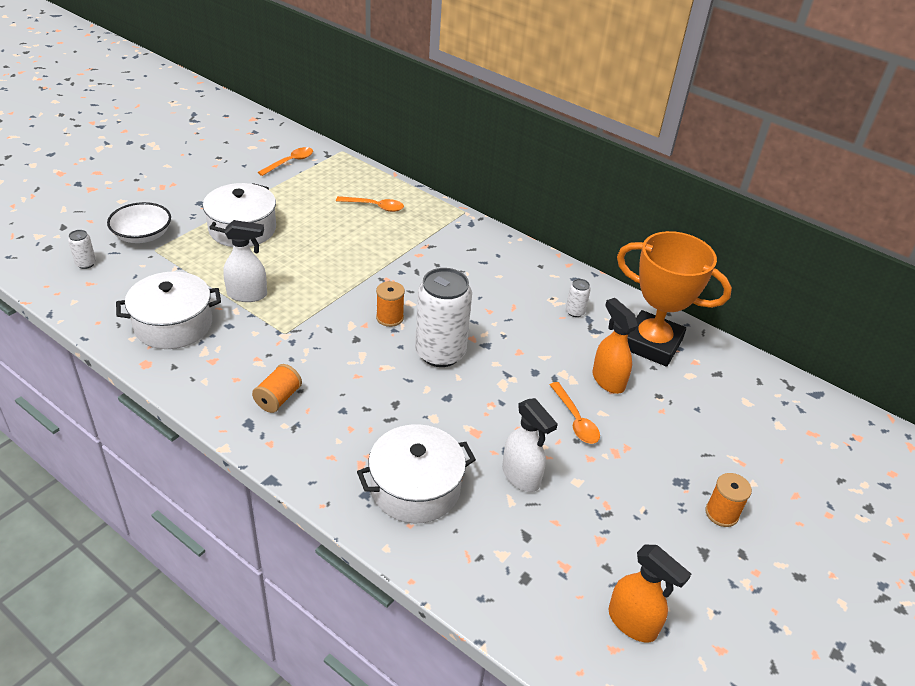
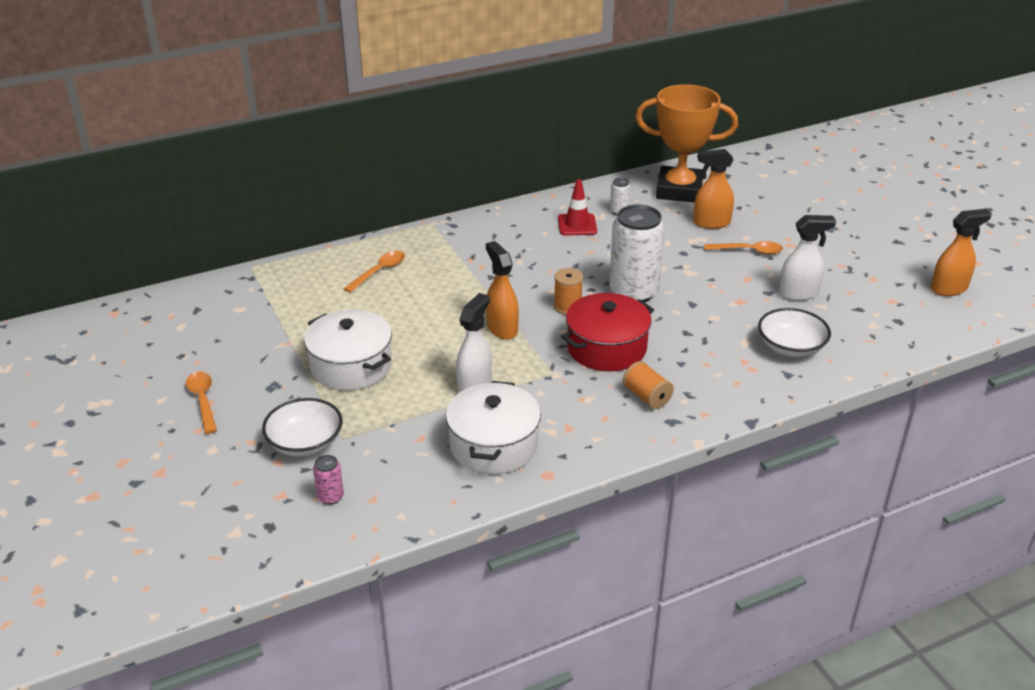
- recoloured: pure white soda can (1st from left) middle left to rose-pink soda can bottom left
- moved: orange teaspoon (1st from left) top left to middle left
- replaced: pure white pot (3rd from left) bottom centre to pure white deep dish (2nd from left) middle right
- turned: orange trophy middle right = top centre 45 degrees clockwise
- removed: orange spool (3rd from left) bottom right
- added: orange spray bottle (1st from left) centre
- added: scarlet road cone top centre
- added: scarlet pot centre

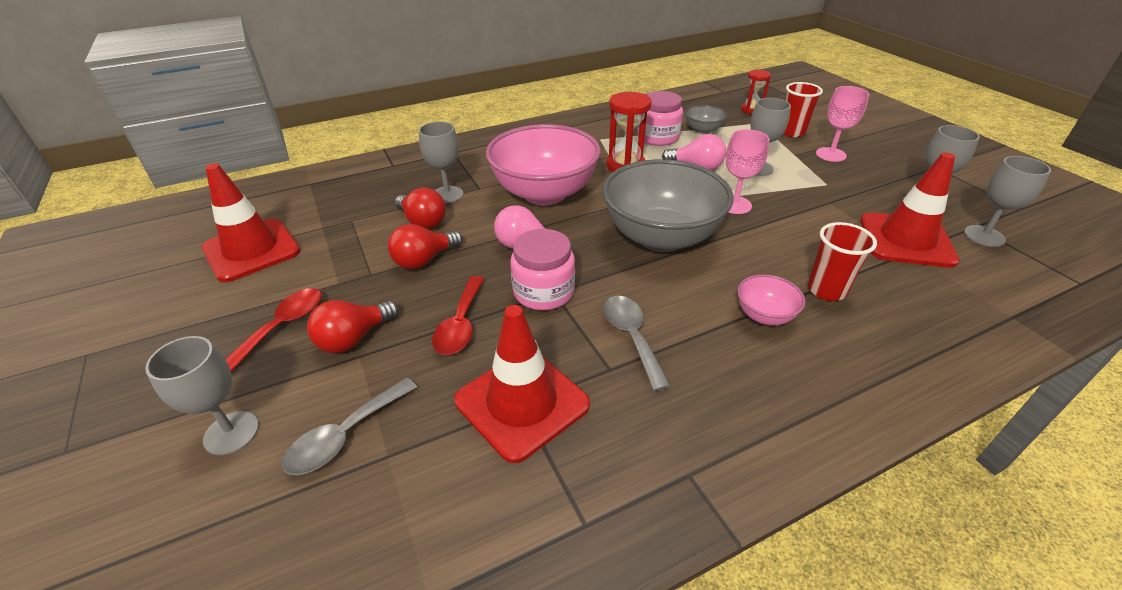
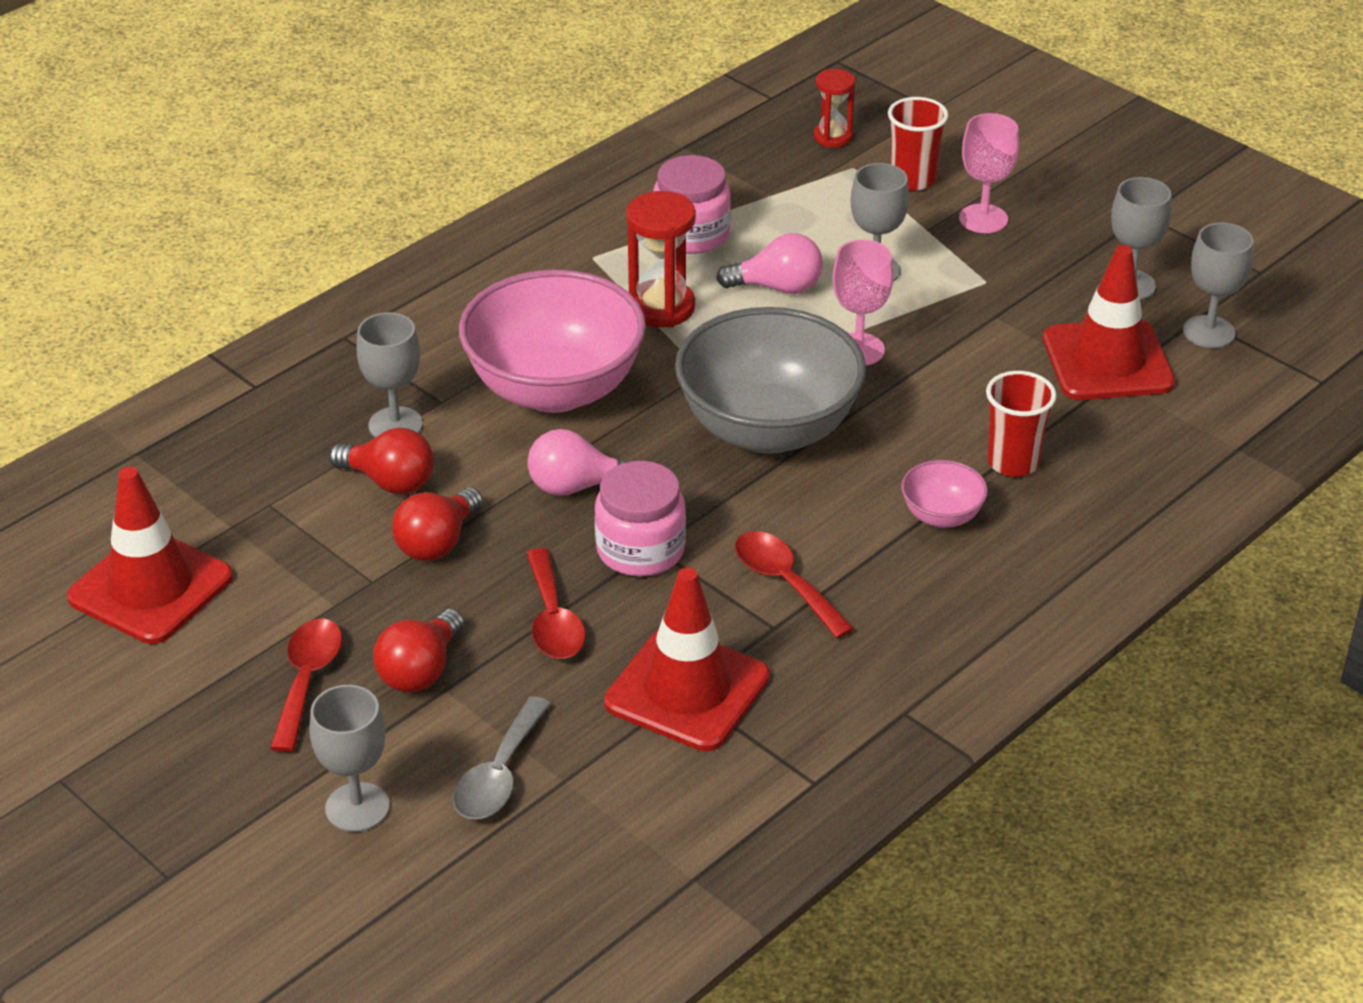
- recoloured: grey teaspoon (2nd from left) centre to scarlet teaspoon (3rd from left) centre
- removed: grey deep dish (2nd from left) top centre

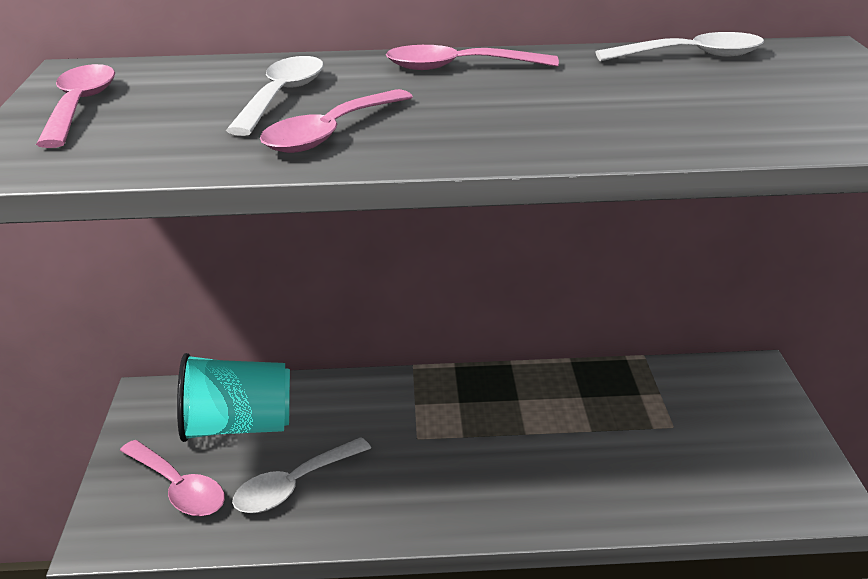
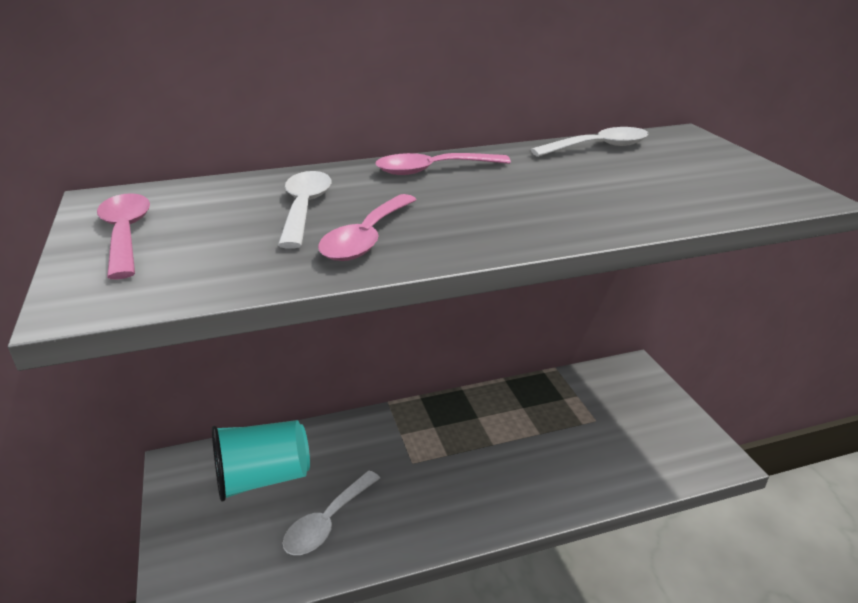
- removed: rose-pink teaspoon (2nd from left) bottom left

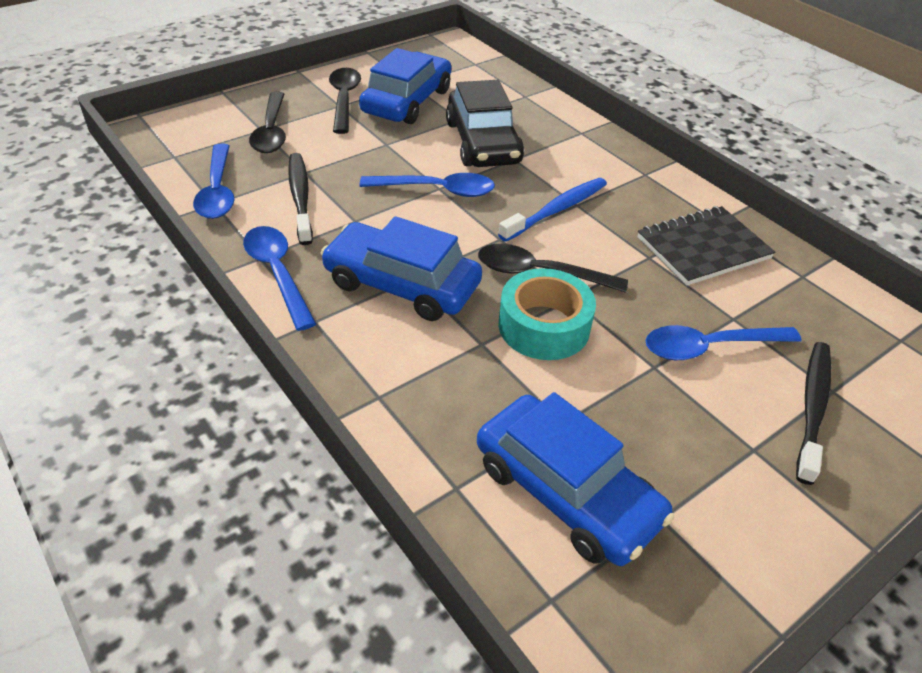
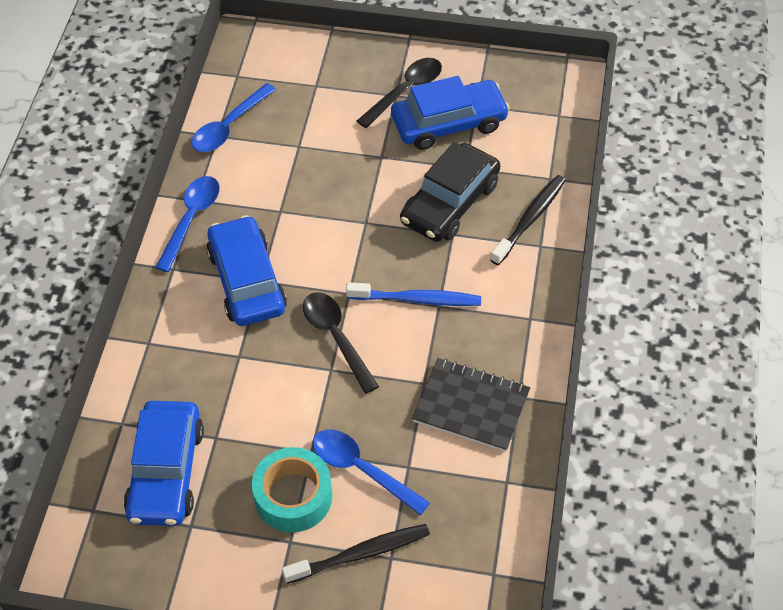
- removed: ebony teaspoon (1st from left) top left
- moved: ebony dental brush (1st from left in the first image) top left to ebony dental brush (2nd from left) middle right
- removed: cobalt teaspoon (3rd from left) top centre
- moved: turquoise roll of tape centre to bottom centre

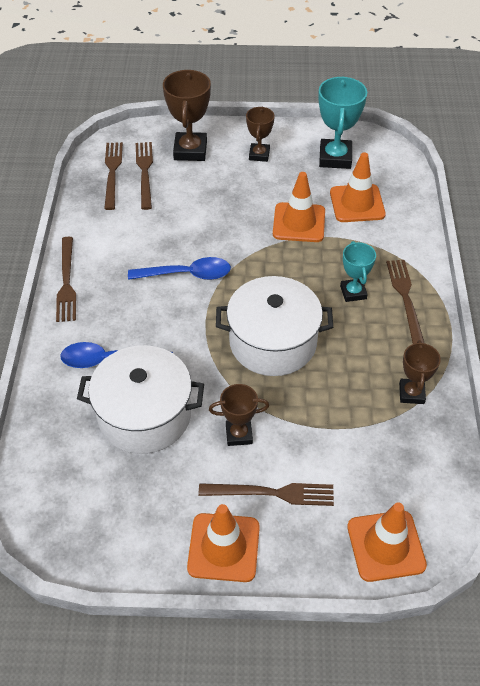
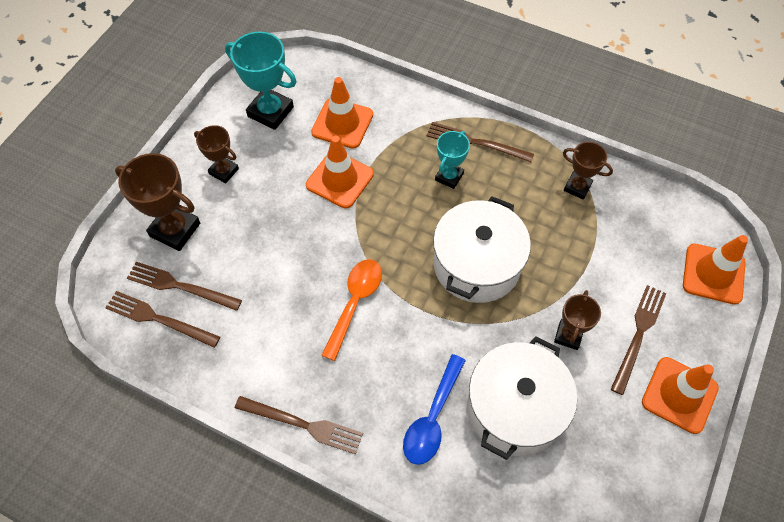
- recoloured: cobalt teaspoon (2nd from left) centre to orange teaspoon centre
- turned: turquoise trophy (2nd from left) middle right = top centre 75 degrees counterclockwise

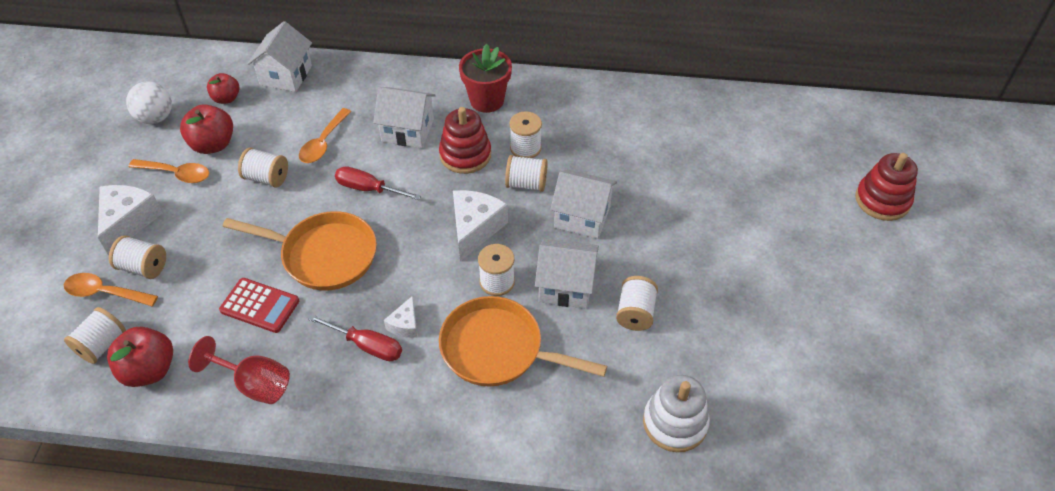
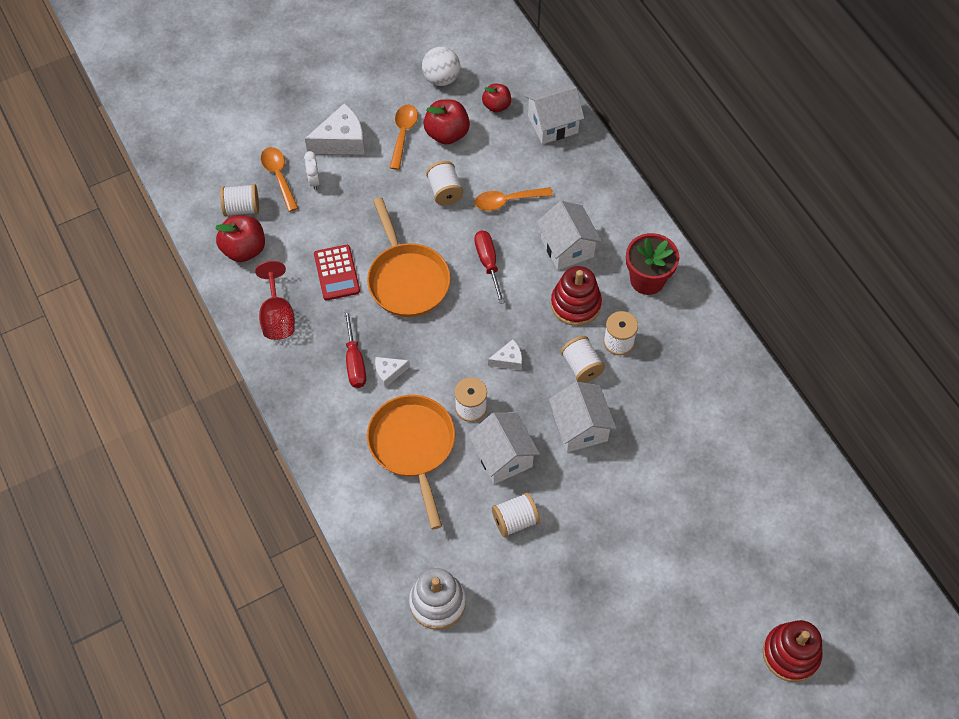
- replaced: pure white spool (2nd from left) middle left to pure white bedside clock top left
- turned: orange teaspoon (2nd from left) middle left = top centre 150 degrees counterclockwise
- resized: pure white cheese (3rd from left) centre = centre x0.54

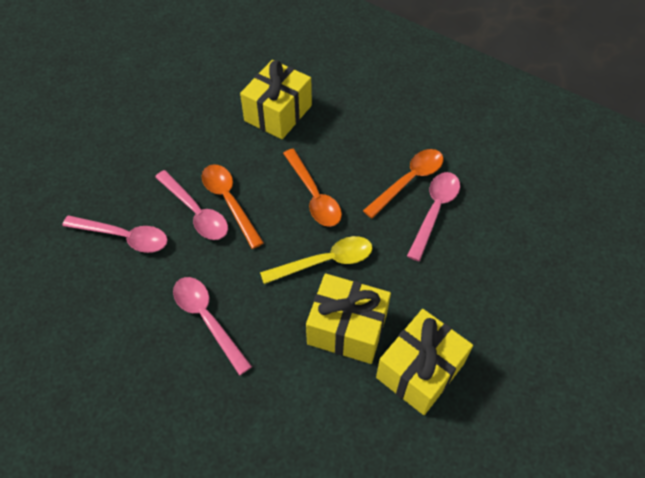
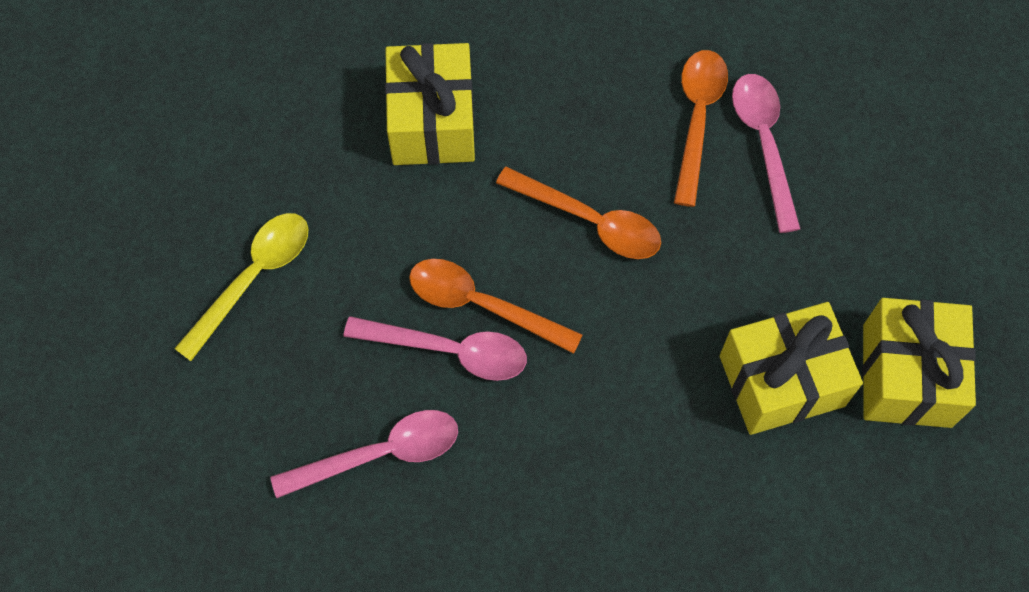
- removed: rose-pink teaspoon (3rd from left) bottom left
- moved: yellow teaspoon centre to middle left

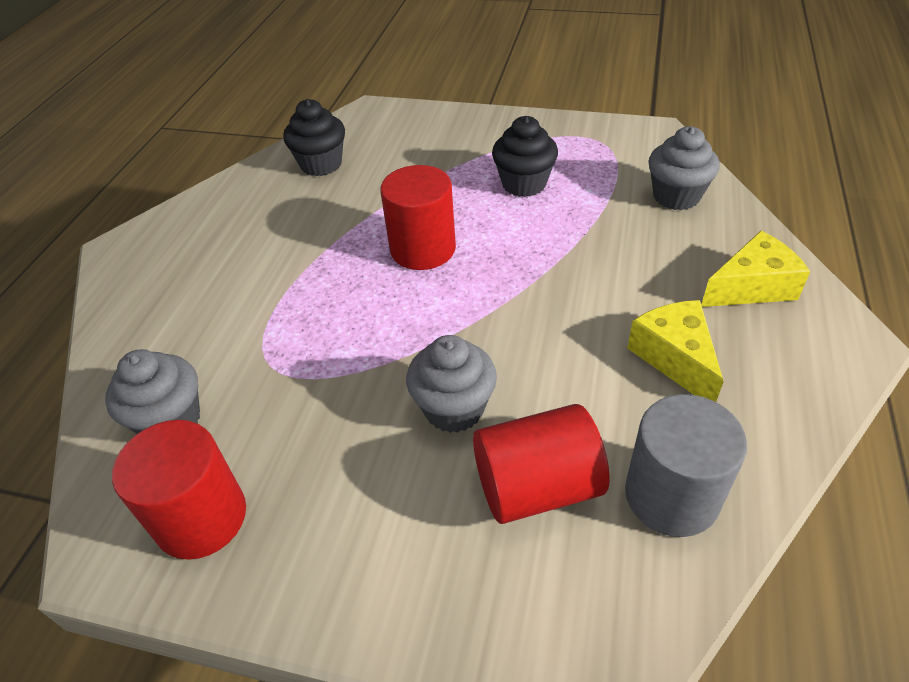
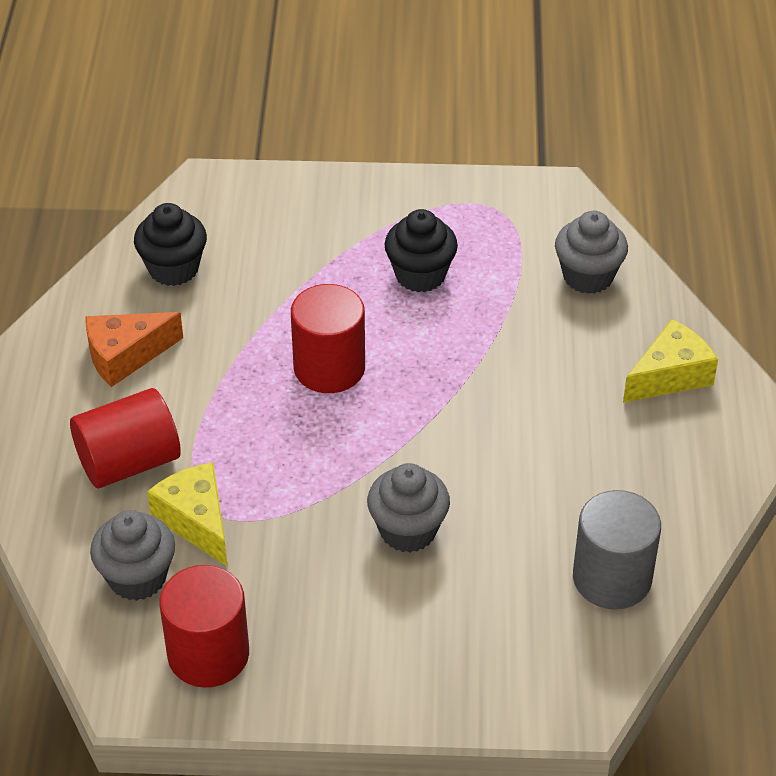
- moved: scarlet solid cylinder (3rd from left in the first image) bottom centre to scarlet solid cylinder (1st from left) middle left
- moved: yellow cheese (1st from left) middle right to middle left
- added: orange cheese middle left

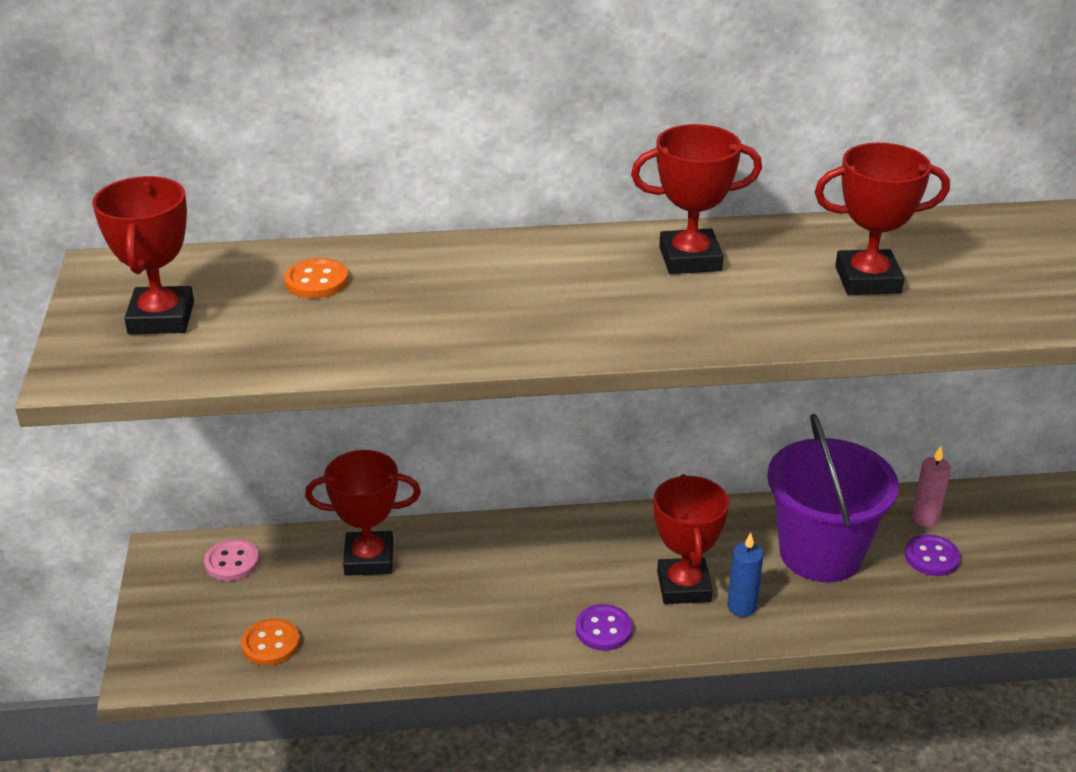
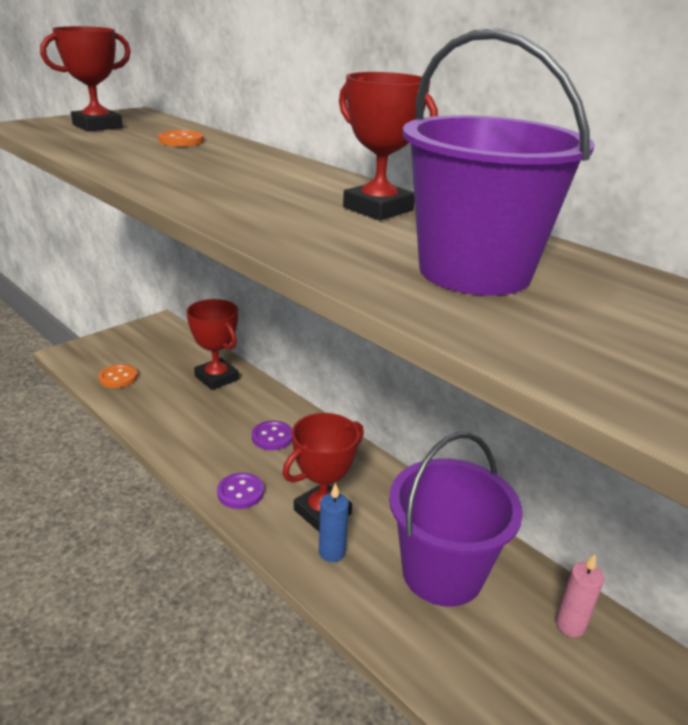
- removed: rose-pink sewing button bottom left
- replaced: scarlet trophy (5th from left) top right to royal purple pail (2nd from left) top right
- moved: royal purple sewing button (2nd from left) bottom right to centre

